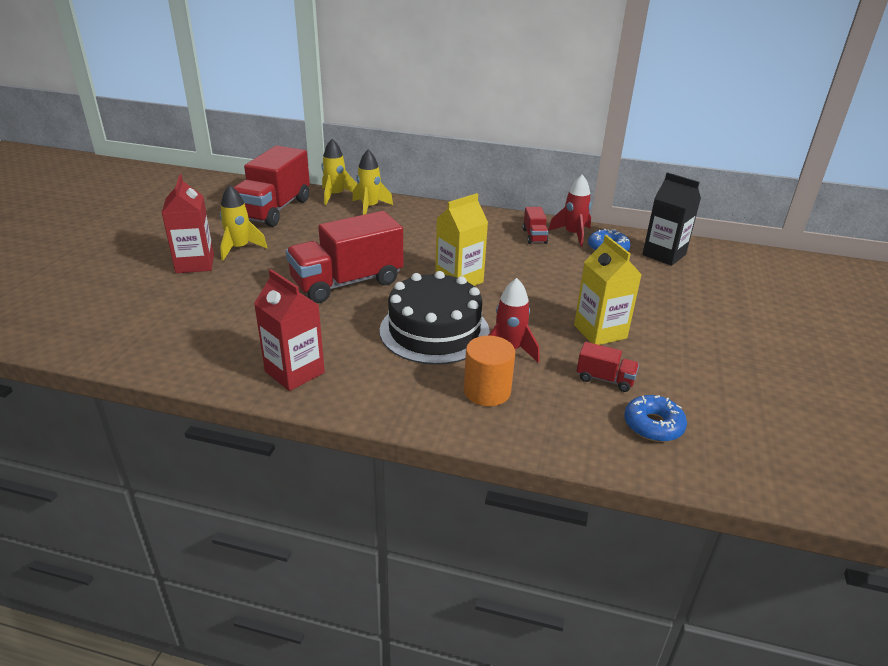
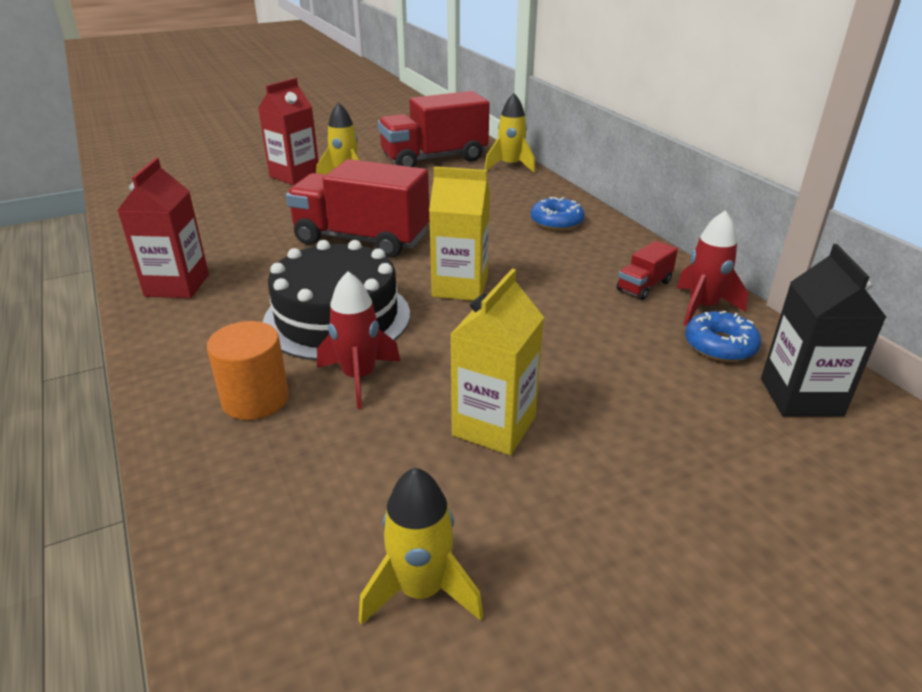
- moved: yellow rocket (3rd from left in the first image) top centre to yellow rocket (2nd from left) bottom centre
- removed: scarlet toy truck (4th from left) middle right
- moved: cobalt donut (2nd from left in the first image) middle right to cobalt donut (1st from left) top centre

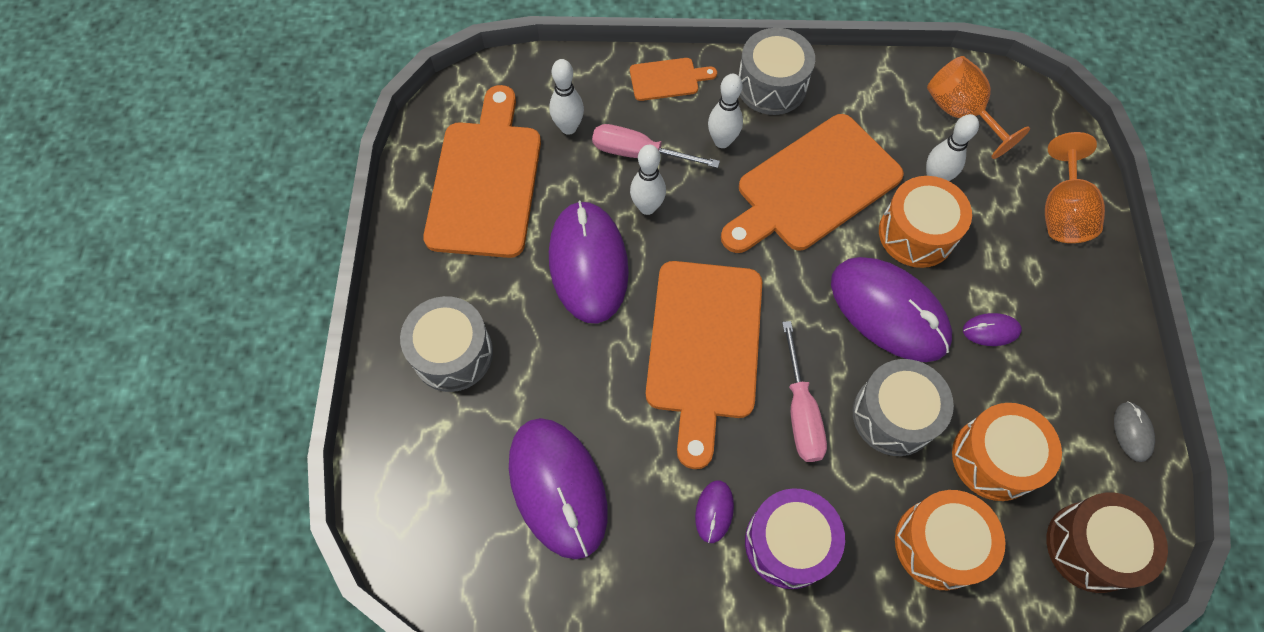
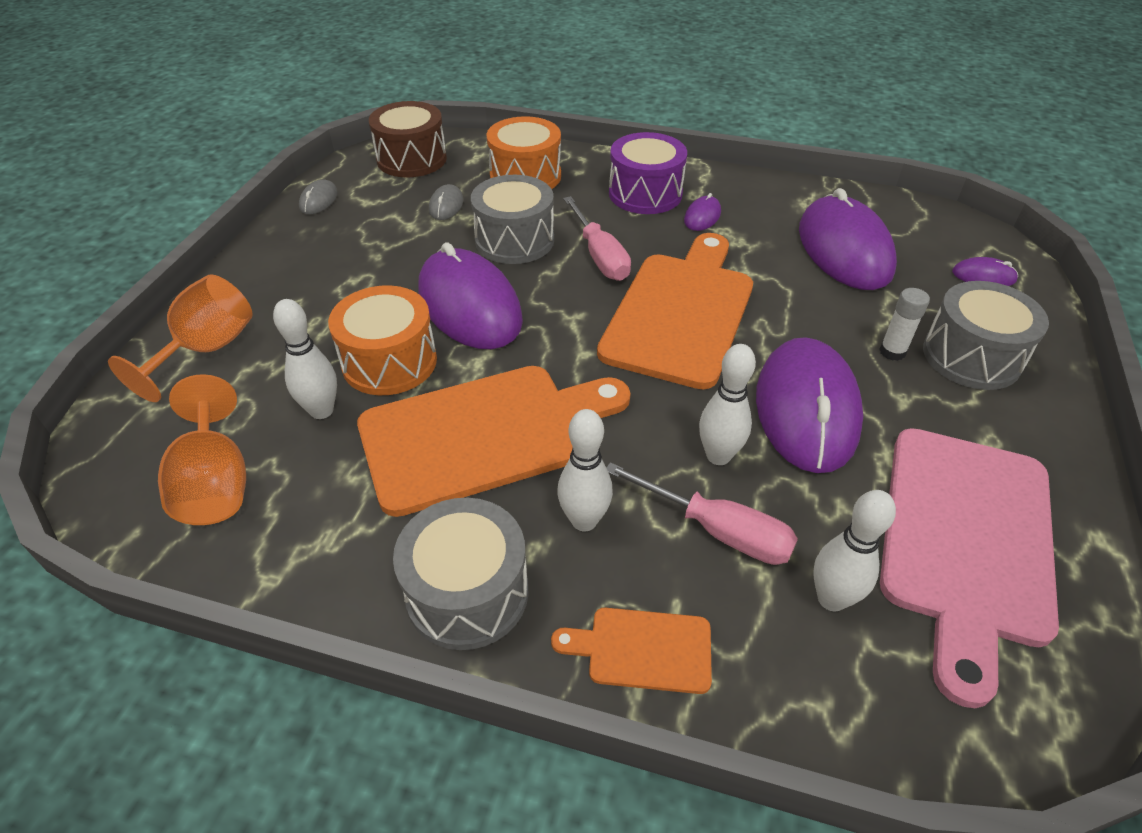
- recoloured: orange bread board (1st from left) top centre to rose-pink bread board bottom right
- turned: rose-pink hand screwdriver (2nd from left in the first image) centre = top centre 150 degrees clockwise
- replaced: orange snare drum (3rd from left) bottom right to grey mouse (2nd from left) top centre
- moved: royal purple mouse (5th from left) middle right to top right
- added: pure white glue middle right

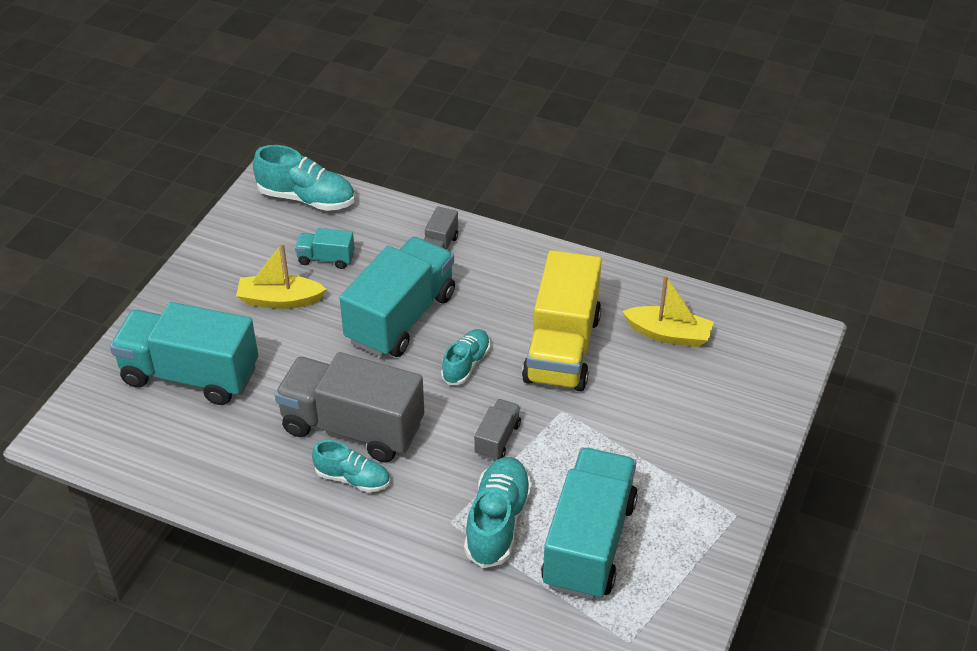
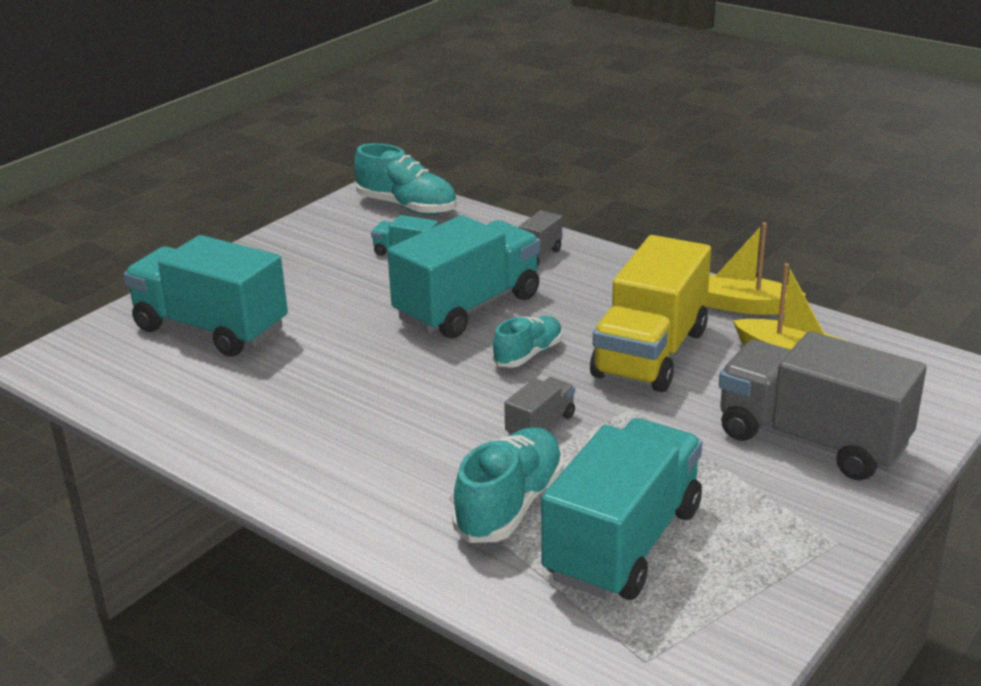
- moved: yellow sailboat (1st from left) middle left to middle right
- moved: grey toy truck (1st from left in the first image) centre to grey toy truck (3rd from left) middle right
- removed: turquoise lace-up shoe (2nd from left) bottom centre

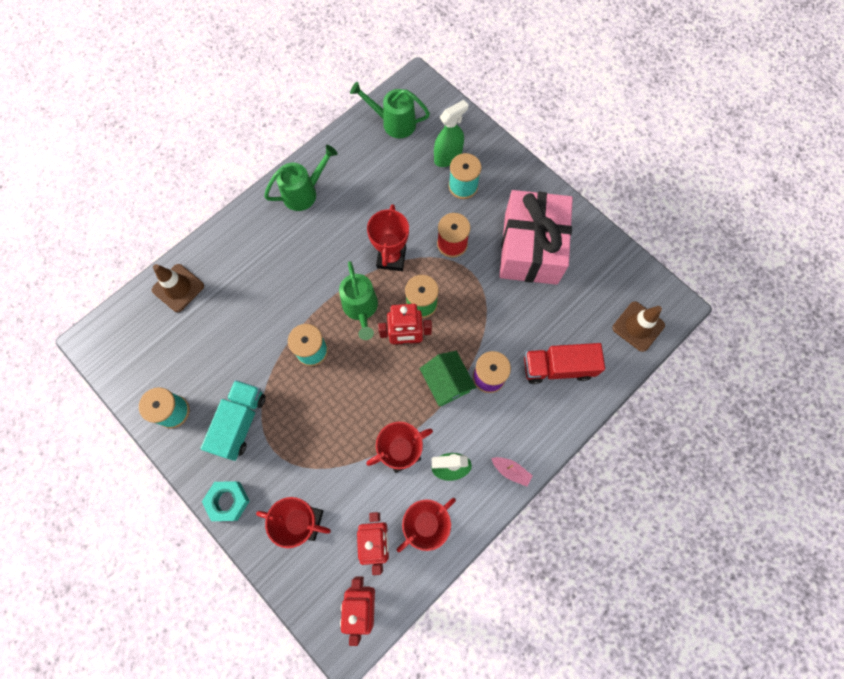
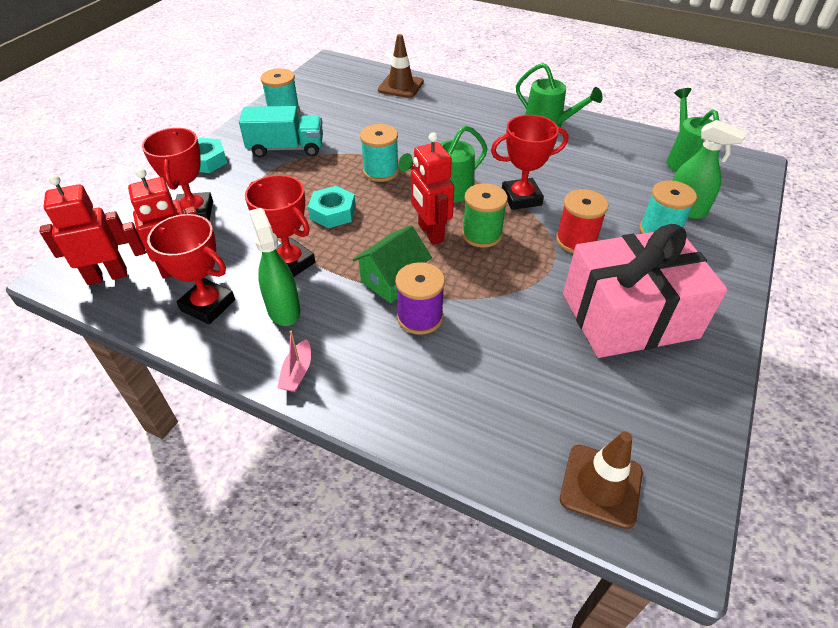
- removed: scarlet toy truck middle right
- added: turquoise nut (2nd from left) top centre

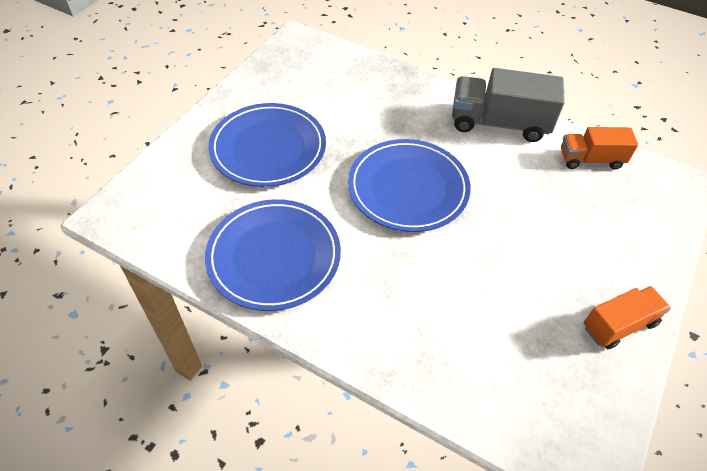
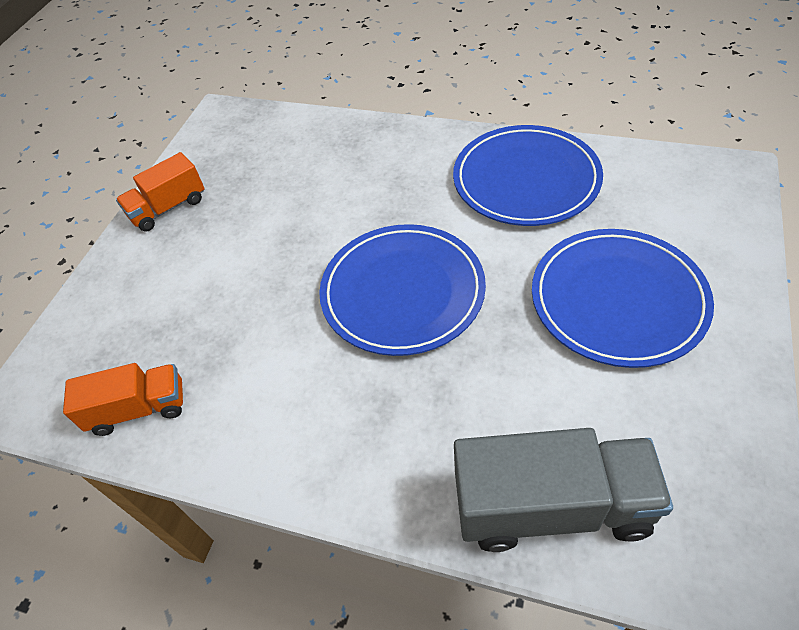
- moved: grey toy truck top right to bottom right

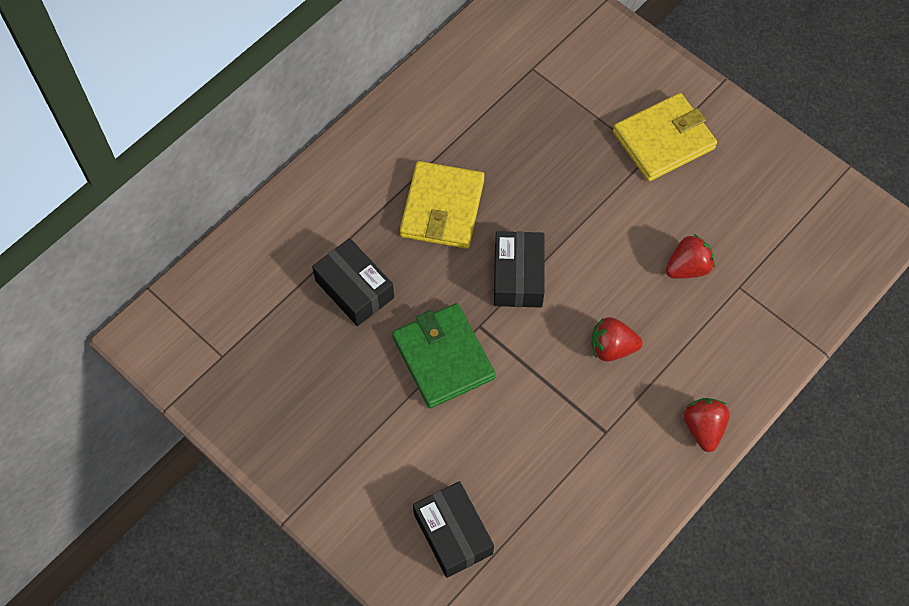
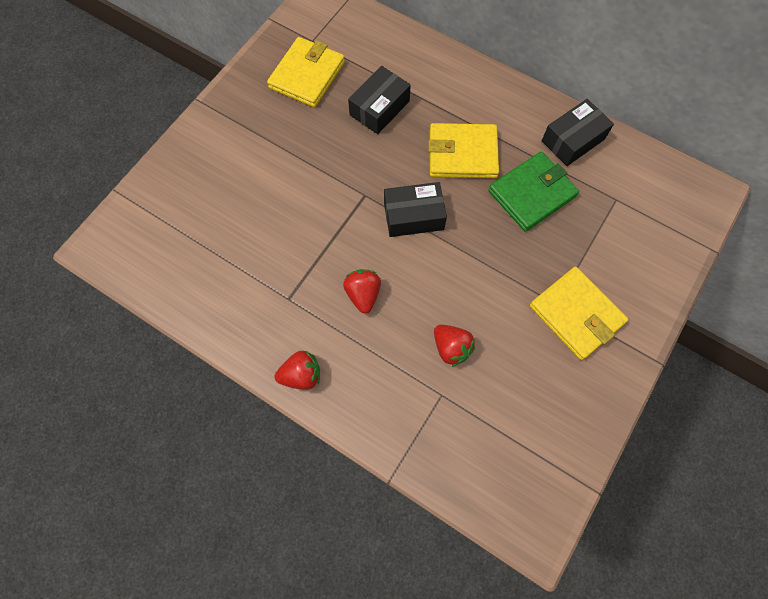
- moved: green card wallet centre to top right
- moved: ebony package (2nd from left in the first image) bottom centre to ebony package (3rd from left) top right
- added: yellow card wallet (1st from left) top centre

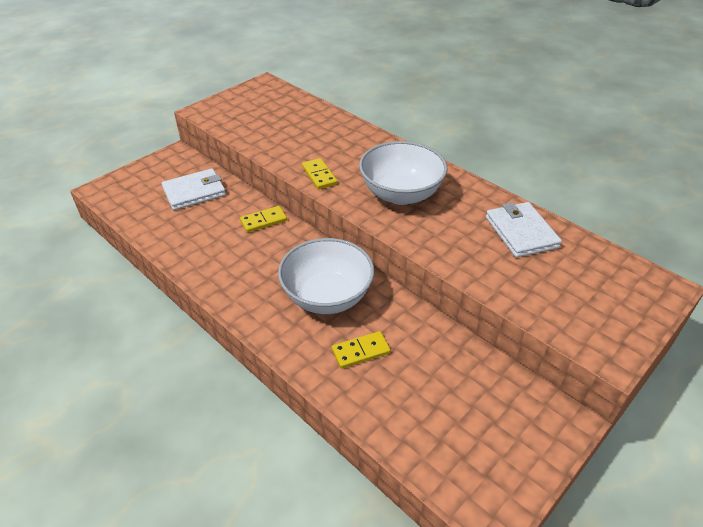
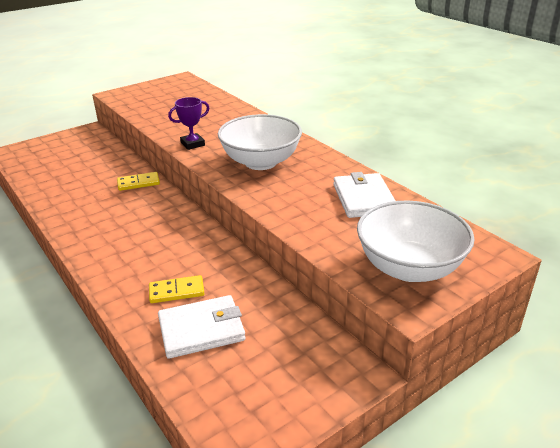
- moved: pure white card wallet (1st from left) middle left to bottom centre
- moved: pure white deep dish (1st from left in the first image) centre to pure white deep dish (2nd from left) middle right
- replaced: yellow domino (2nd from left) top centre to royal purple trophy top centre

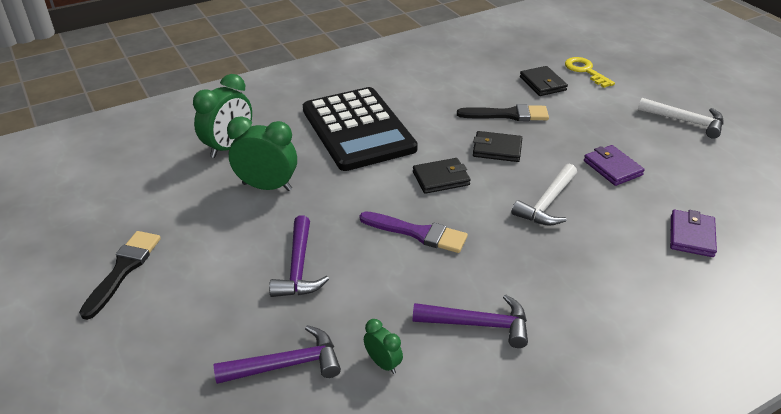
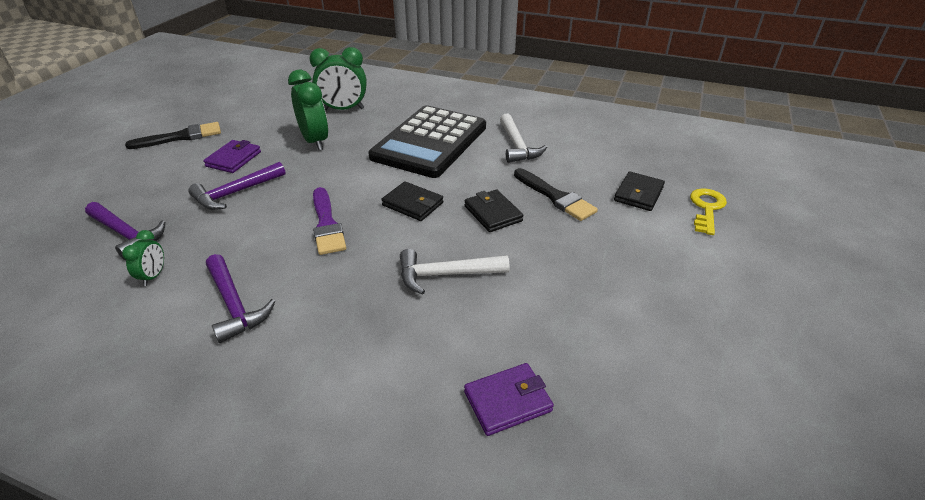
- moved: royal purple card wallet (1st from left) middle right to top left
- moved: pure white hammer (2nd from left) top right to top centre

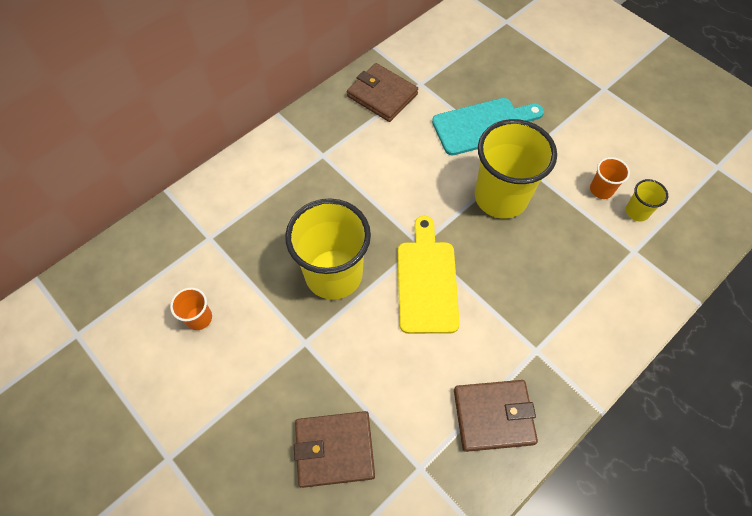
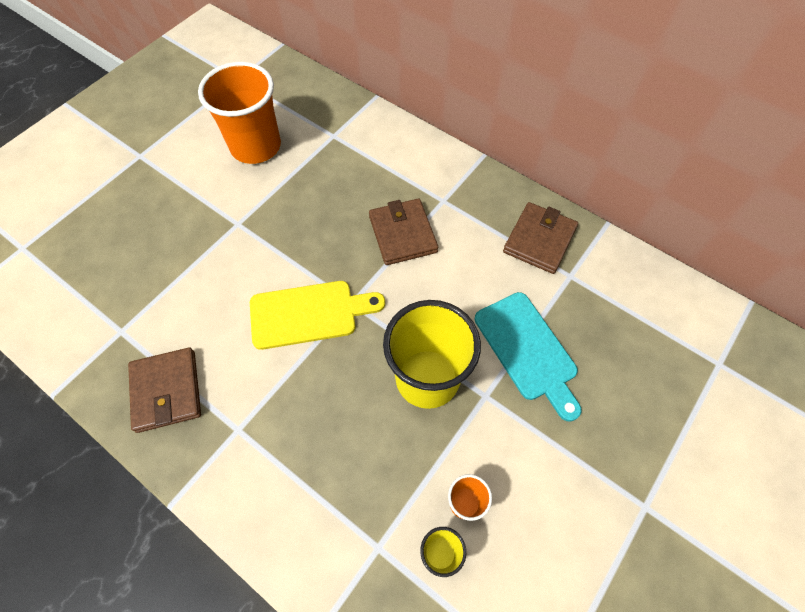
- resized: orange tumbler (1st from left) middle left = top left x2.26
- removed: yellow tumbler (1st from left) centre
- moved: dark brown card wallet (1st from left in the first image) bottom centre to dark brown card wallet (2nd from left) centre

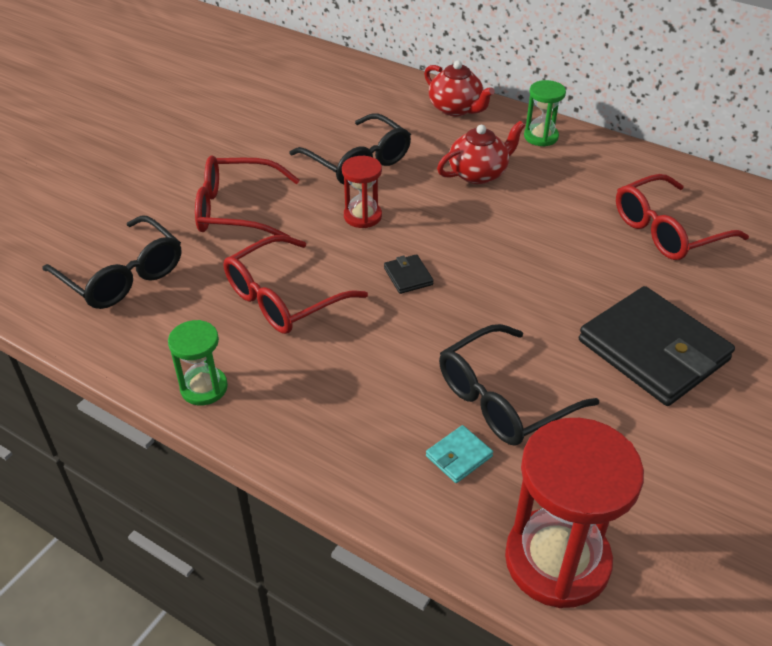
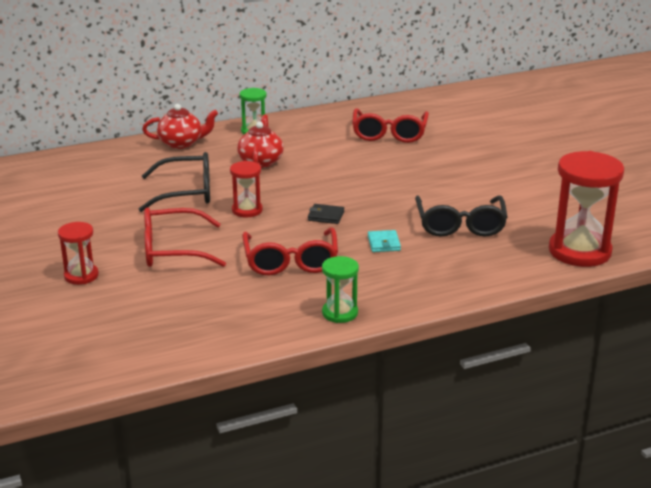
- removed: ebony glasses (1st from left) middle left
- turned: scarlet glasses (1st from left) top left = middle left 45 degrees clockwise
- moved: turquoise card wallet bottom centre to centre
- removed: ebony card wallet (2nd from left) middle right
- added: scarlet sand timer (1st from left) middle left

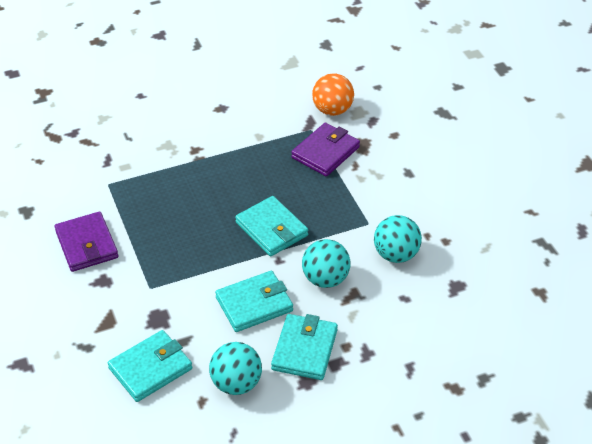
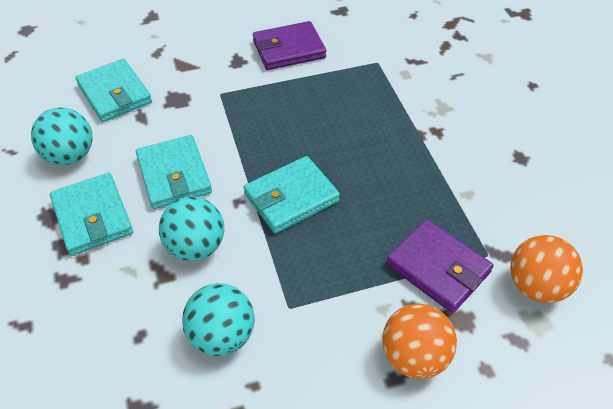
- turned: turquoise card wallet (4th from left in the first image) bottom centre = middle left 45 degrees clockwise
- added: orange sphere (1st from left) bottom right

